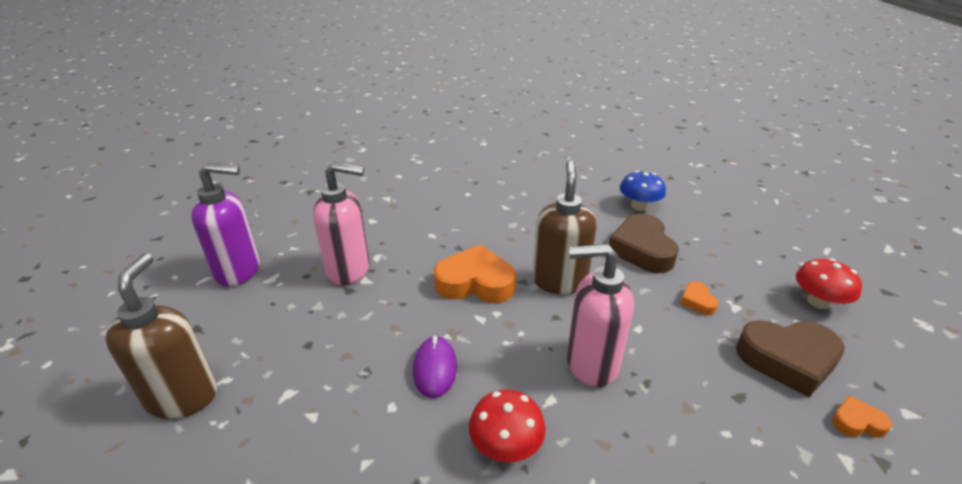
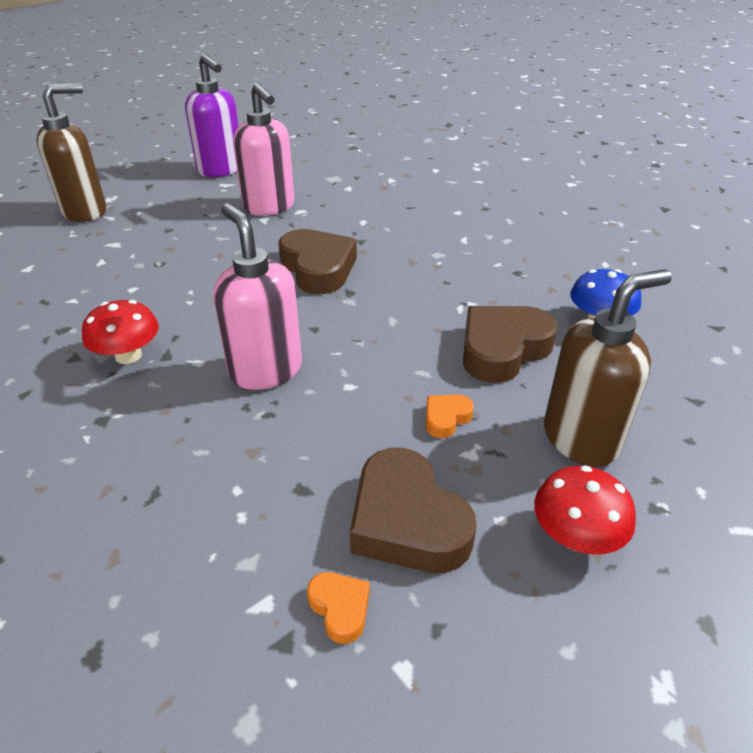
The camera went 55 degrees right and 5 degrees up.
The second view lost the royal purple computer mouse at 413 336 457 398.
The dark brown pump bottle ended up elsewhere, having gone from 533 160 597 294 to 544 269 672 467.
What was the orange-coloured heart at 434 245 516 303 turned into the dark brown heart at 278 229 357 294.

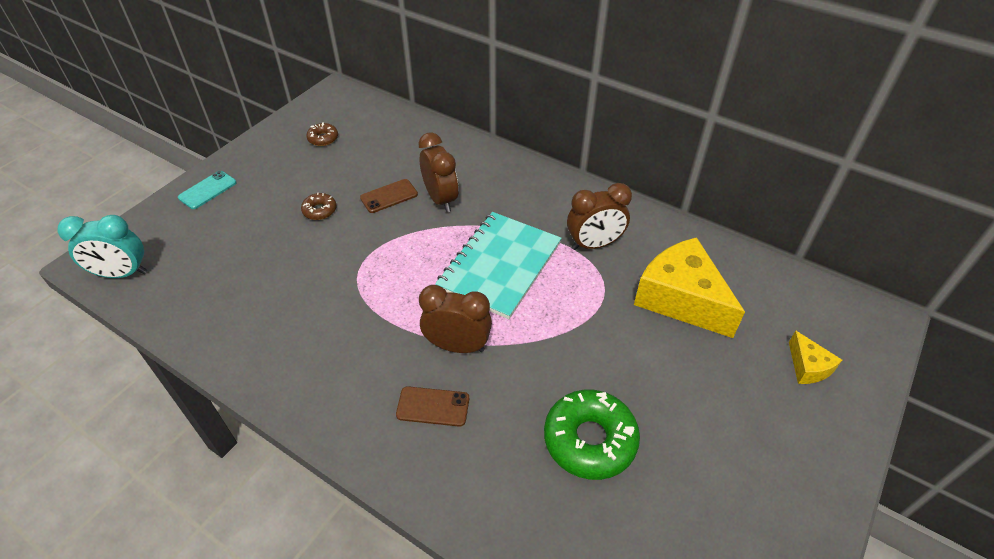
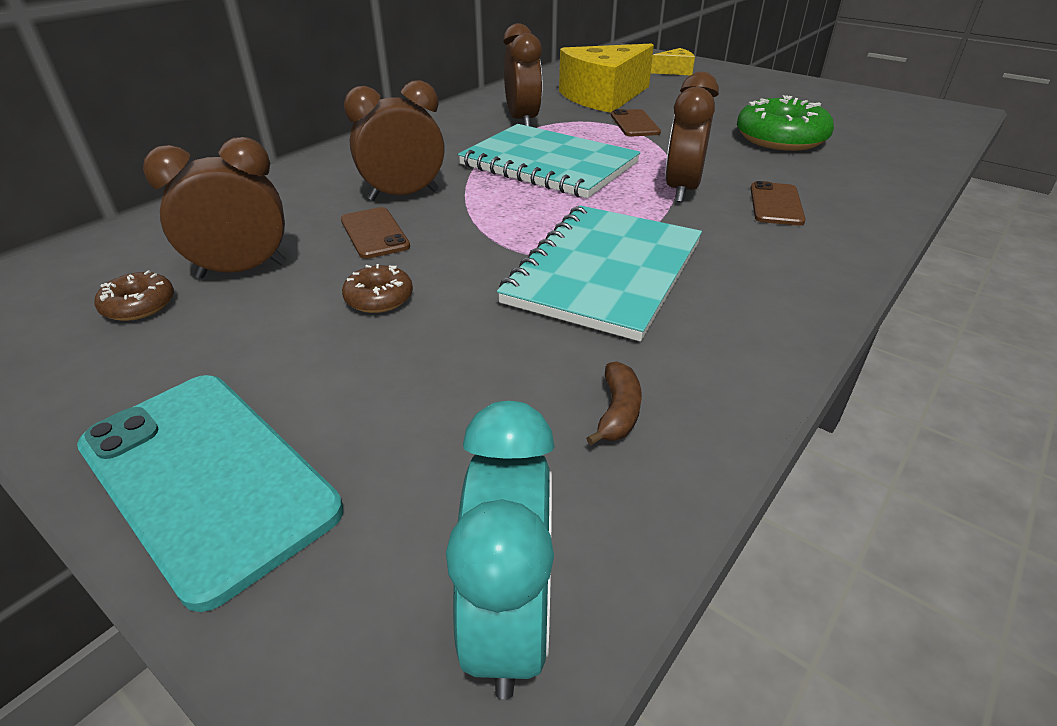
The camera went 85 degrees left and 10 degrees down.
The second view gained the dark brown clock at 143 137 286 278.
The second view gained the teal exercise book at 497 205 702 342.
The second view gained the dark brown toy banana at 586 361 642 446.
The second view gained the dark brown smartphone at 611 109 661 137.
The size of the teal smartphone at 178 171 236 209 changed by a factor of 1.90.

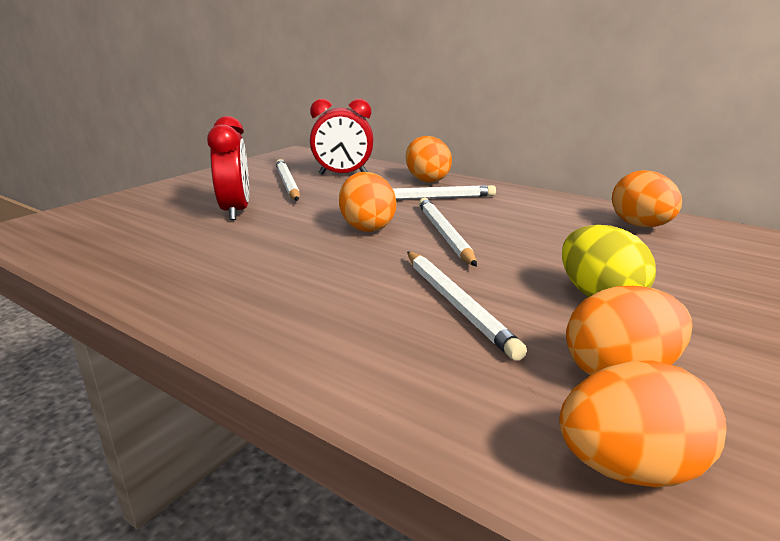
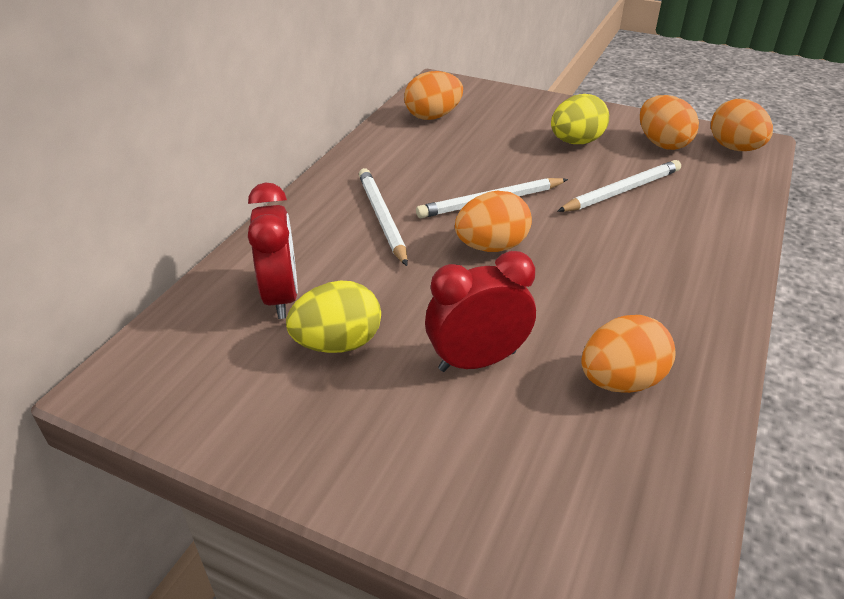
The camera went 100 degrees left and 15 degrees up.
The orange-coloured egg shape ended up elsewhere, having gone from 406 136 452 183 to 581 315 676 393.
Where the snow-white lead pencil stood at 276 159 300 201, the bright yellow egg shape came to stand at 286 280 381 353.

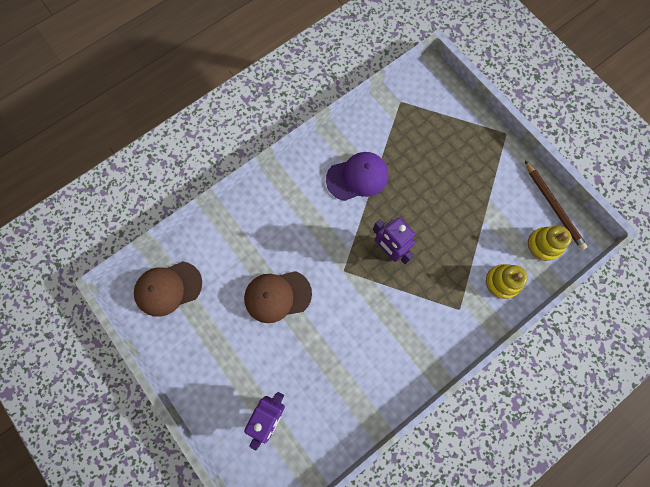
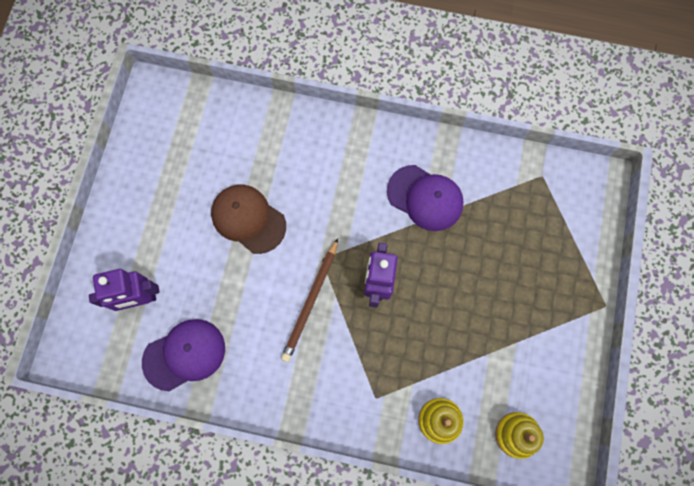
The camera went 50 degrees right and 0 degrees up.
The second view lost the dark brown peaked cap at 134 261 202 317.
The second view gained the royal purple peaked cap at 142 319 225 391.
The dark brown lead pencil ended up elsewhere, having gone from 525 161 588 250 to 281 238 338 362.

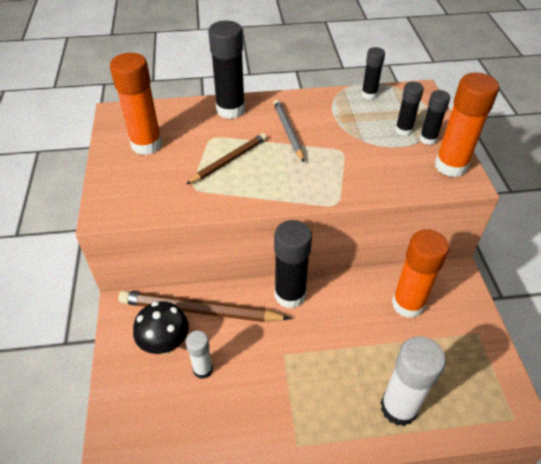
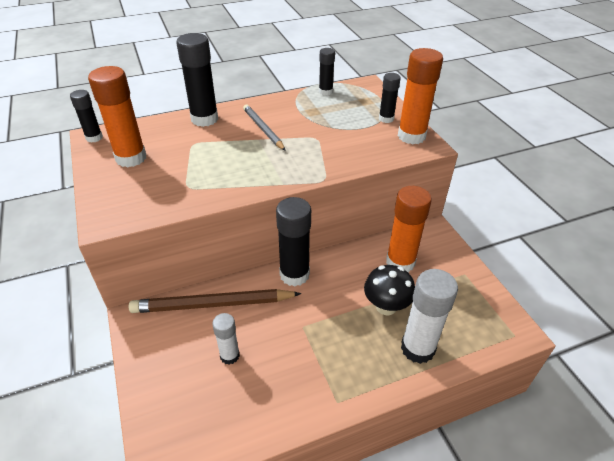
The camera went 15 degrees left and 5 degrees down.
The second view lost the dark brown lead pencil at 186 133 267 184.
The black fungus ended up elsewhere, having gone from 133 301 189 354 to 364 265 415 315.
The black glue ended up elsewhere, having gone from 395 82 424 136 to 70 90 103 143.

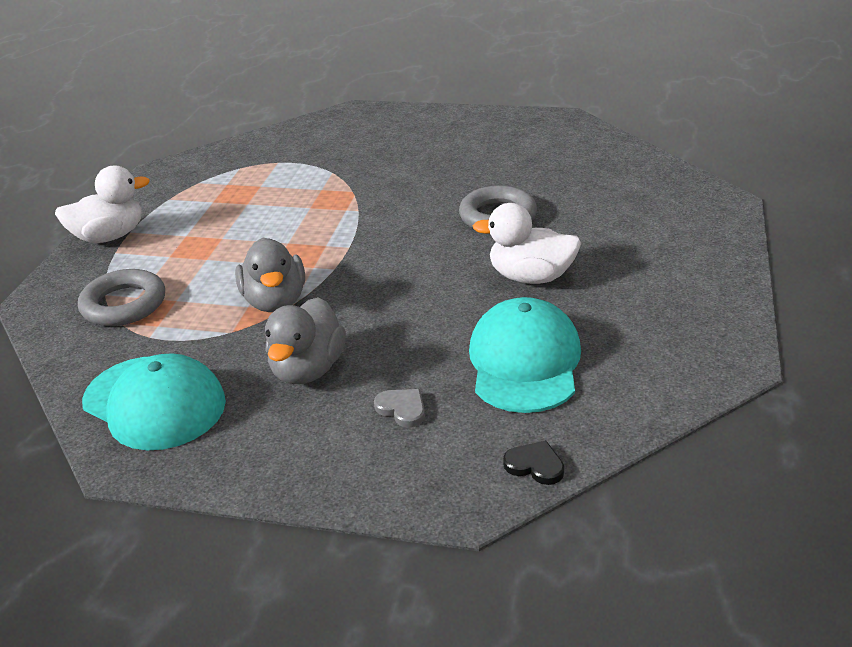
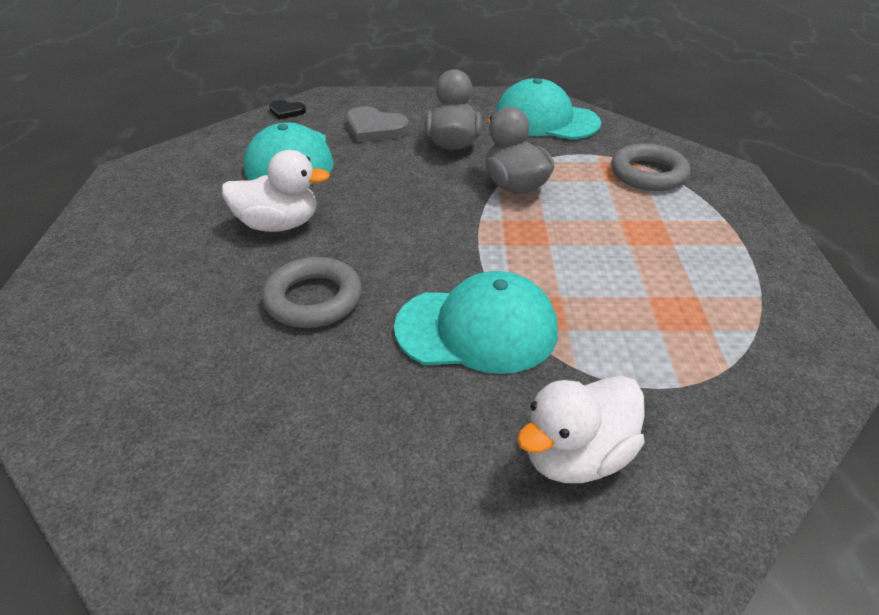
The camera went 165 degrees right and 5 degrees up.
The second view gained the teal peaked cap at 394 271 558 374.
The snow-white rubber duck ended up elsewhere, having gone from 55 166 150 243 to 517 376 645 483.
The size of the ash-grey heart at 374 389 425 427 changed by a factor of 1.73.

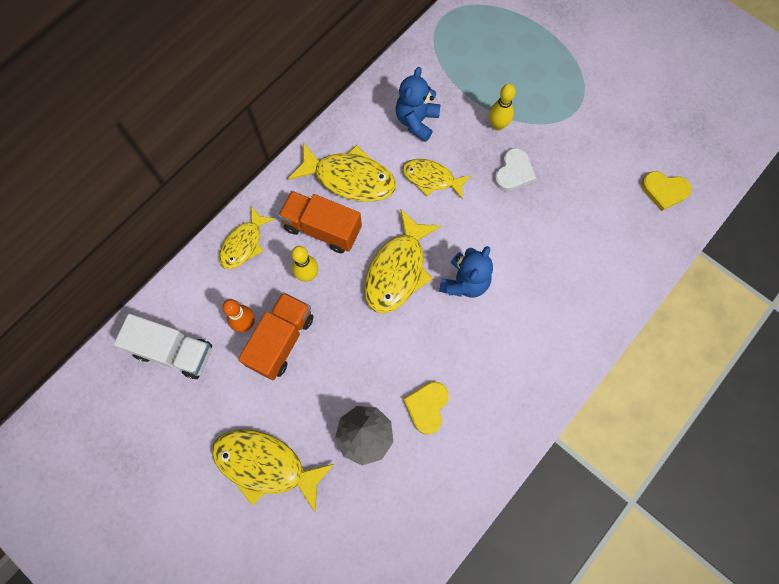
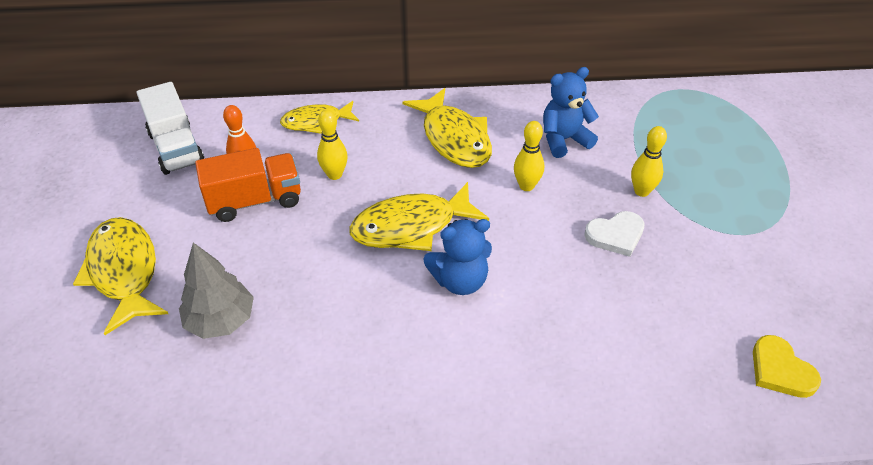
The camera went 45 degrees right and 25 degrees down.
The second view lost the orange-coloured lorry at 278 191 362 254.
The second view lost the bright yellow heart at 403 382 449 435.
Where the bright yellow toy fish stood at 402 159 471 199, the bright yellow bowling pin came to stand at 514 121 544 191.

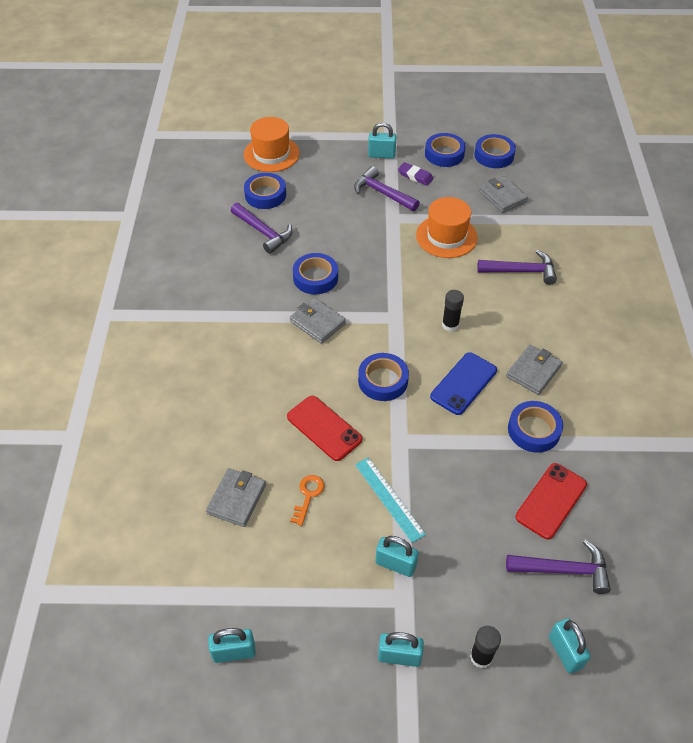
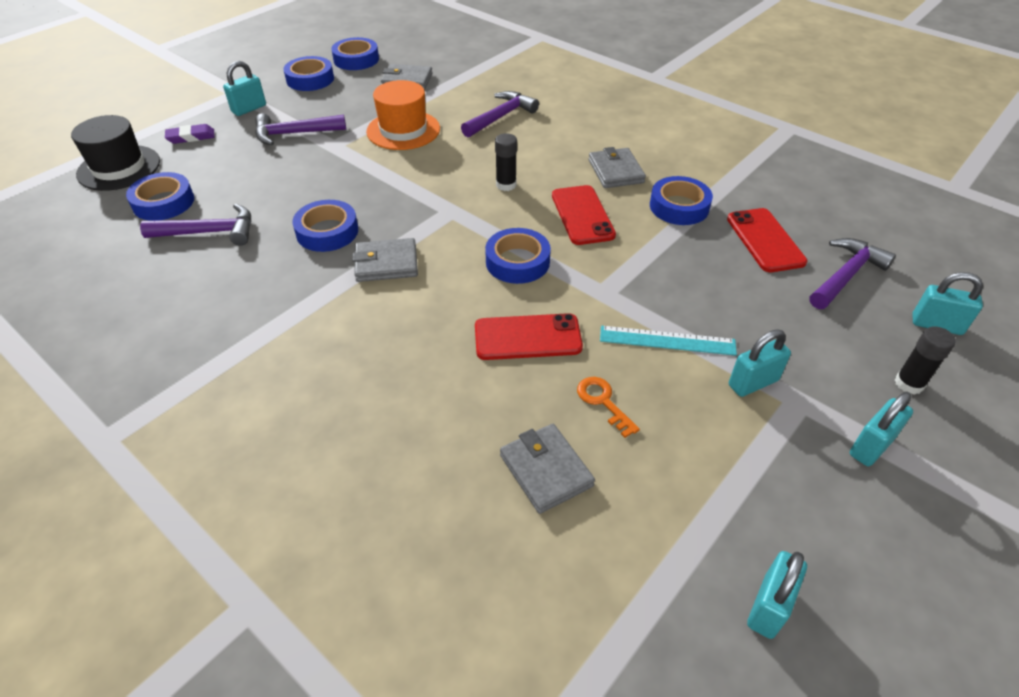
The camera went 50 degrees left and 5 degrees down.
The royal purple eraser ended up elsewhere, having gone from 398 162 433 186 to 165 124 214 144.
What was the orange-coloured hat at 244 117 300 172 turned into the black hat at 71 115 160 191.
What was the blue smartphone at 430 352 497 415 turned into the crimson smartphone at 552 185 616 245.

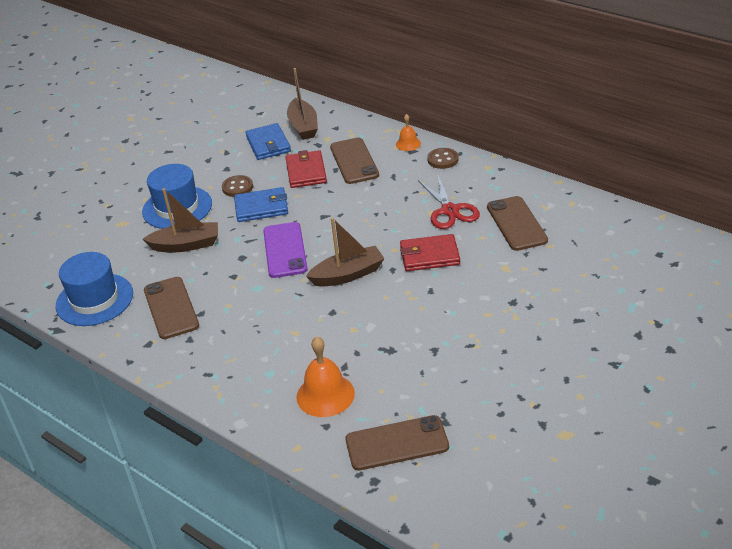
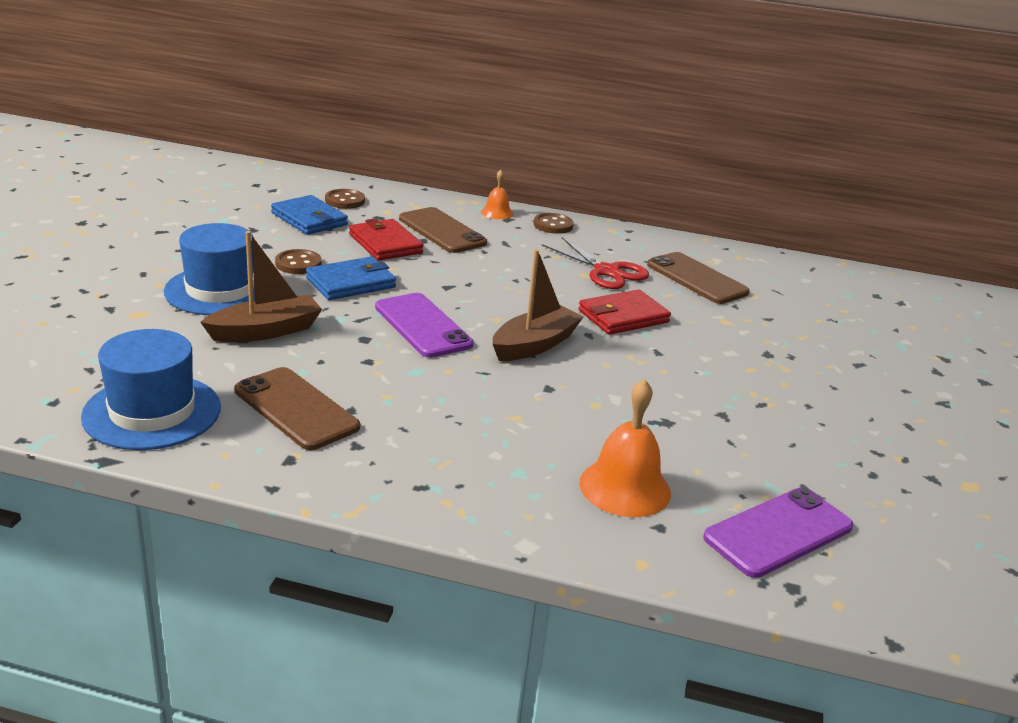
The camera went 30 degrees left and 10 degrees down.
Where the dark brown sailboat stood at 287 68 318 140, the dark brown sewing button came to stand at 325 189 365 209.
What was the dark brown smartphone at 346 415 449 471 turned into the royal purple smartphone at 703 487 853 578.

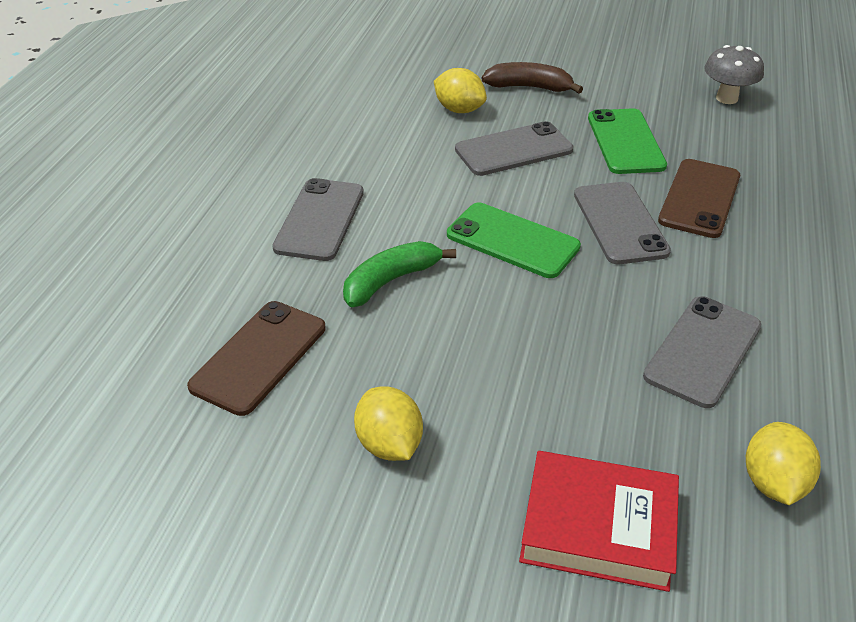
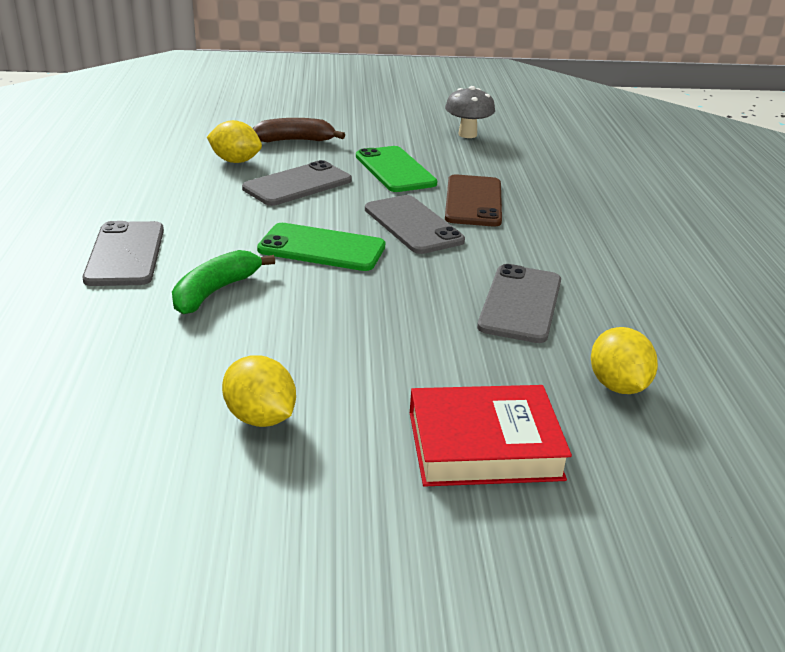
The camera went 20 degrees left and 10 degrees down.
The second view lost the dark brown smartphone at 187 301 326 416.

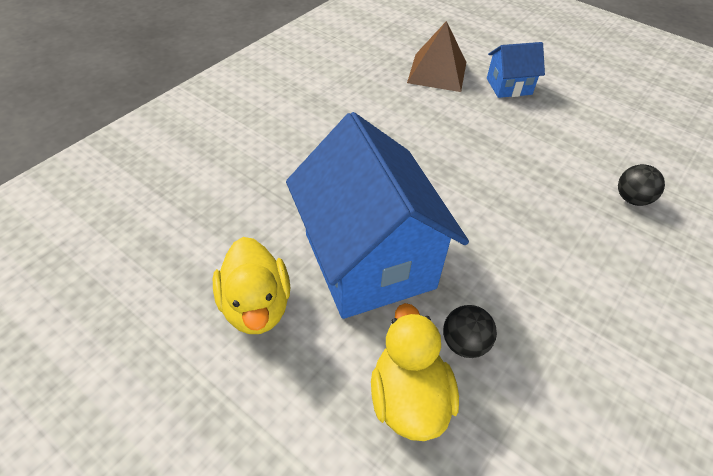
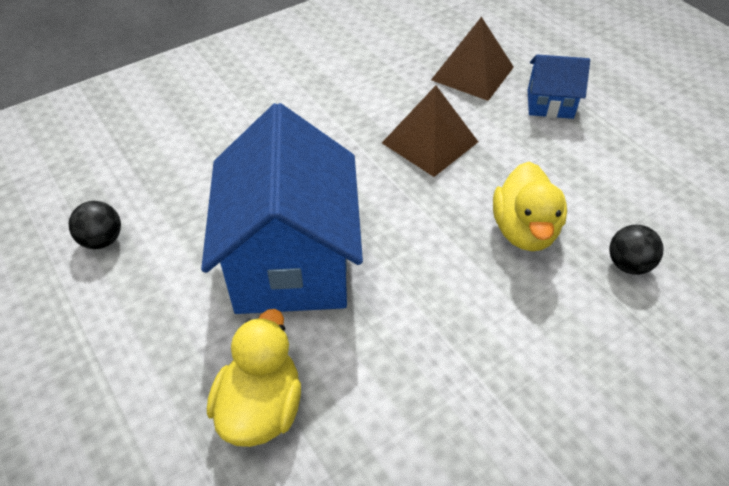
The camera went 20 degrees right and 0 degrees up.
The second view gained the dark brown pyramid at 382 86 478 177.
The bright yellow rubber duck ended up elsewhere, having gone from 213 237 290 334 to 493 162 567 251.
The black sphere ended up elsewhere, having gone from 443 305 497 358 to 69 201 121 249.

